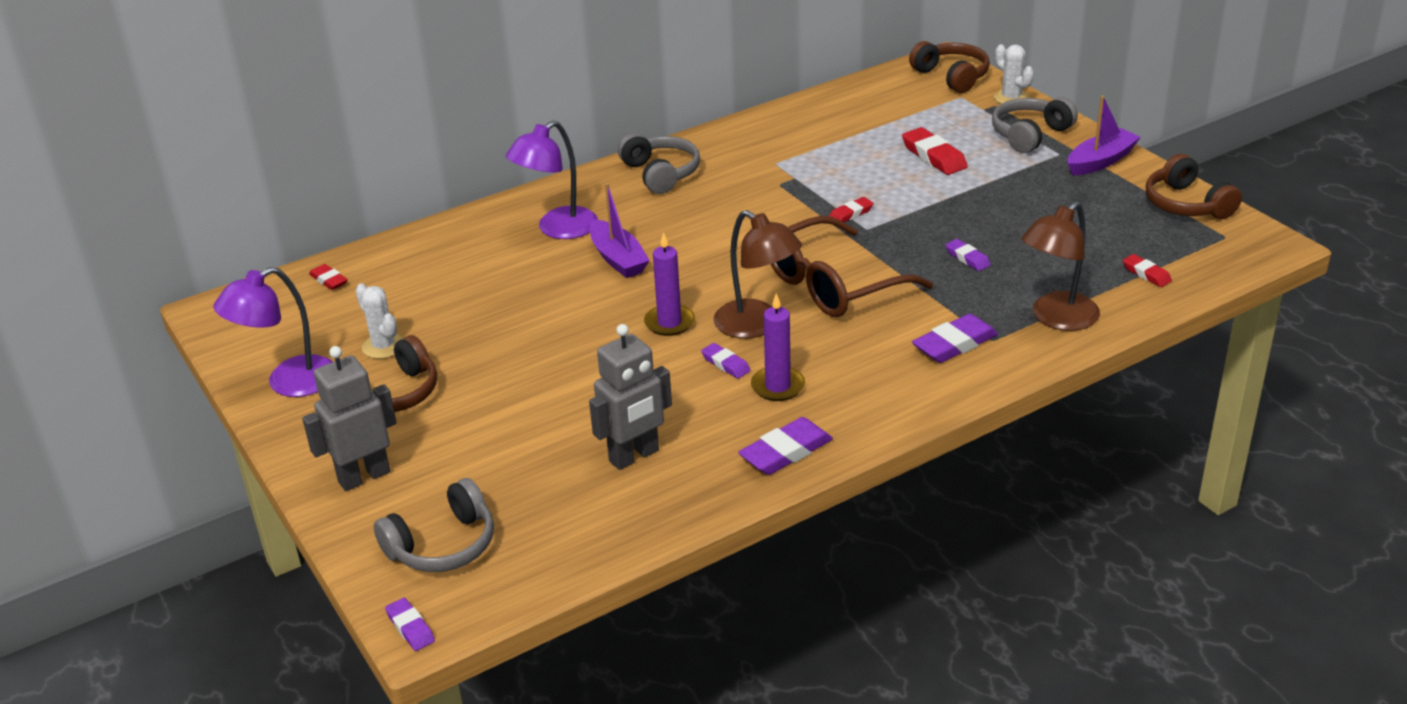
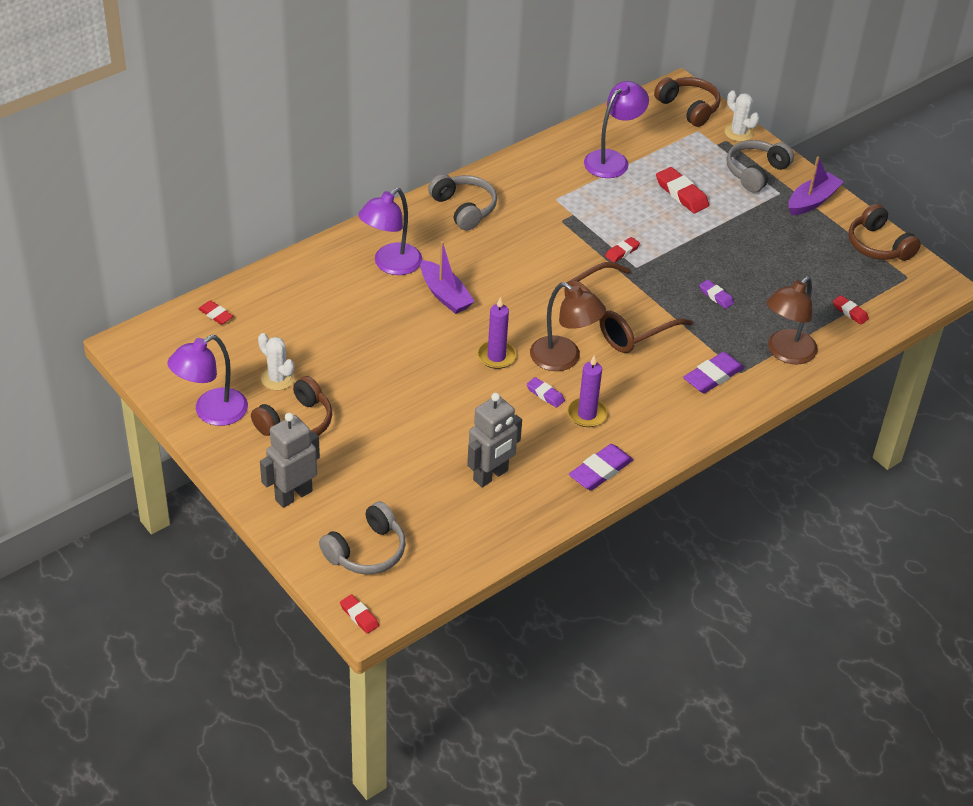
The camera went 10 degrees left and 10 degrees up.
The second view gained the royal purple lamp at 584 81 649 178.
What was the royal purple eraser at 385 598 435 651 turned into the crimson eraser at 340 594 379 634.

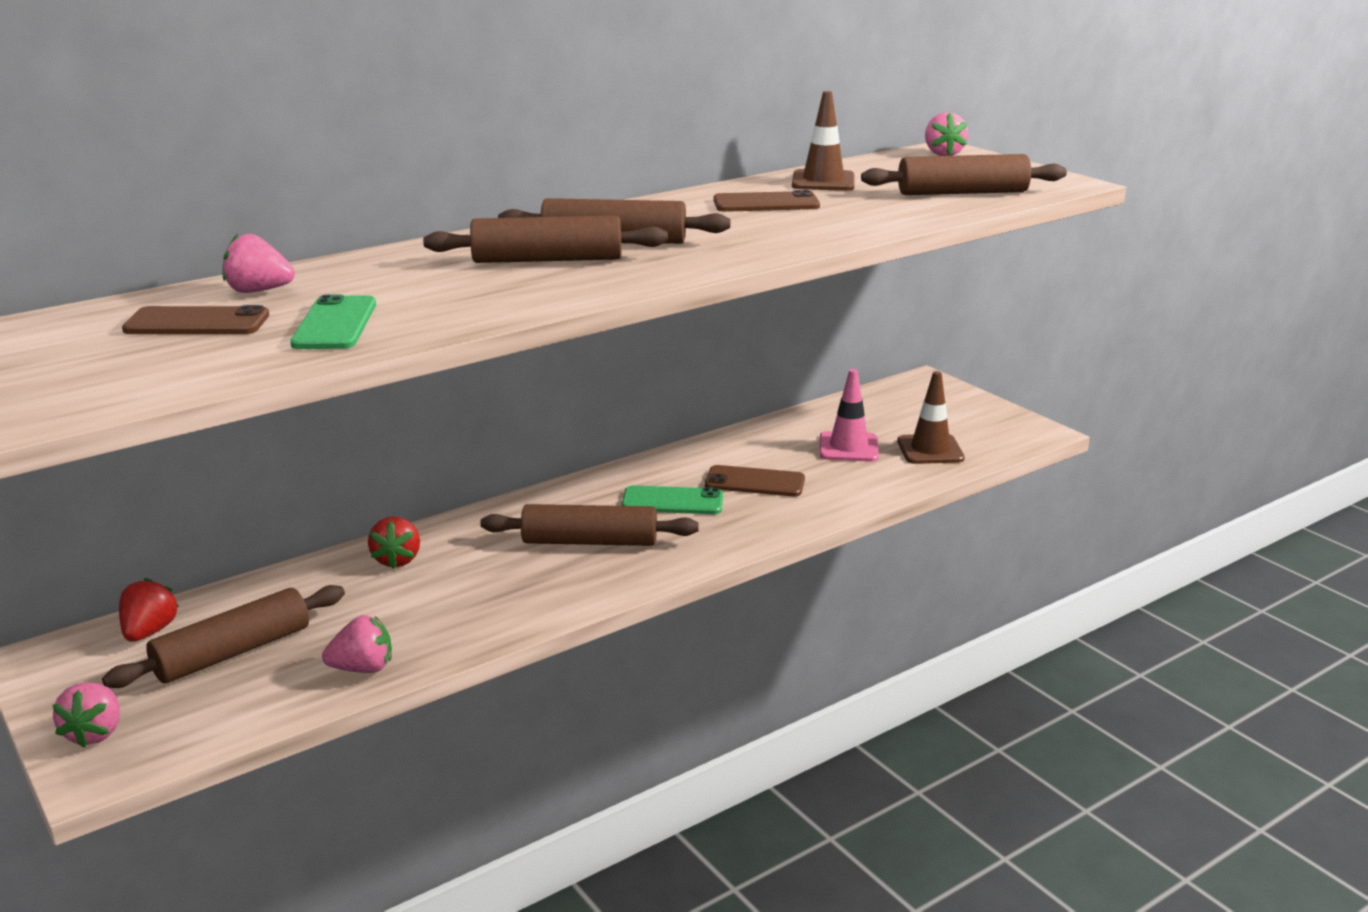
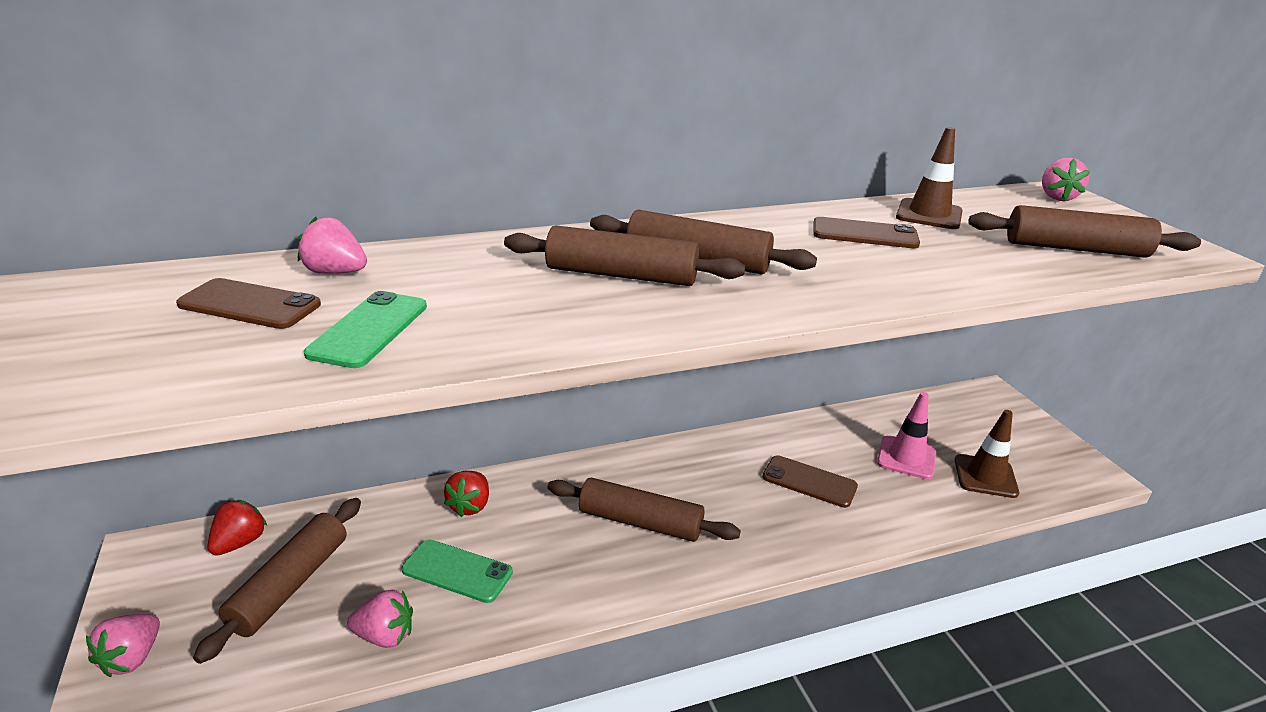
The camera went 15 degrees right and 5 degrees up.
The emerald smartphone ended up elsewhere, having gone from 622 485 723 514 to 402 539 513 603.
The dark brown pastry roller at 102 585 345 688 ended up facing another way, 45 degrees counterclockwise from before.

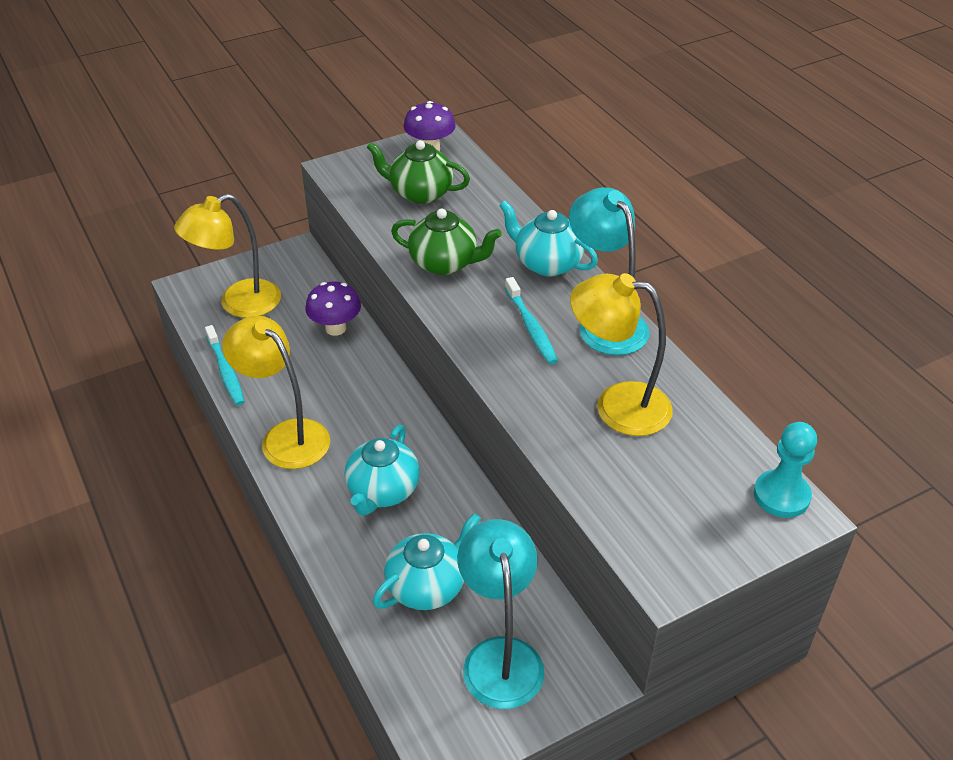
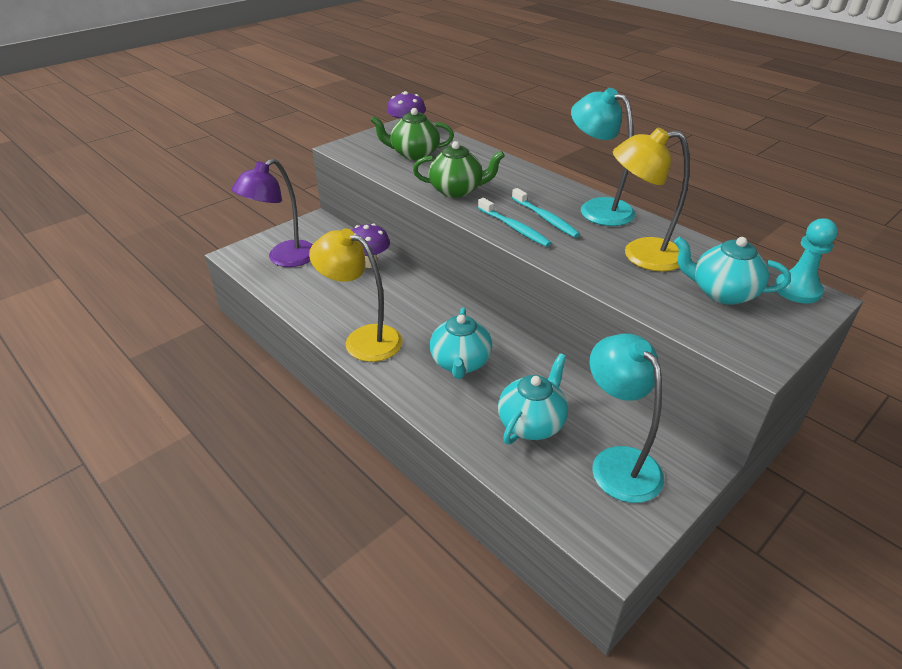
The camera went 15 degrees left and 5 degrees down.
The teal tooth brush ended up elsewhere, having gone from 205 325 245 406 to 478 198 551 247.
The teal china teapot ended up elsewhere, having gone from 499 201 598 277 to 674 237 791 305.
What was the bright yellow lamp at 174 194 281 318 turned into the royal purple lamp at 231 159 313 267.

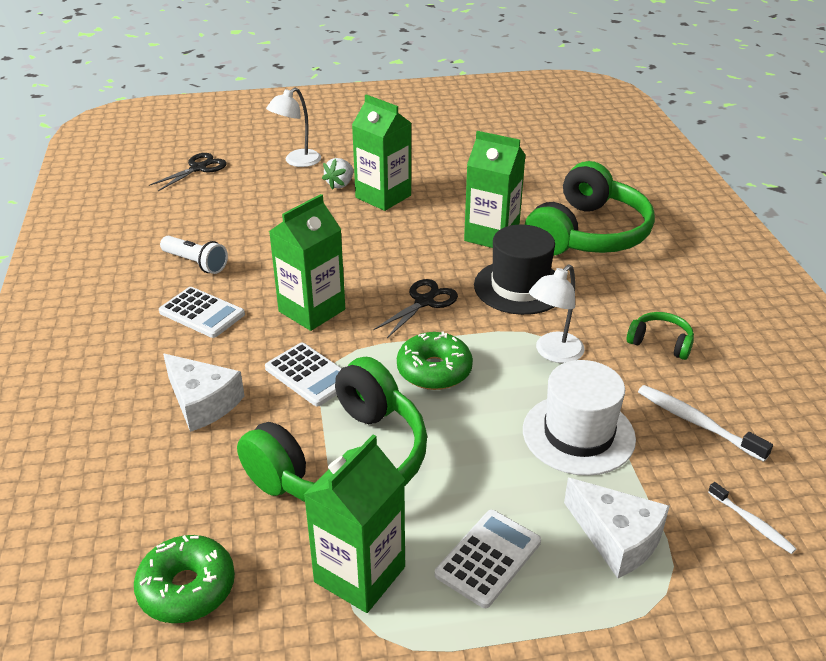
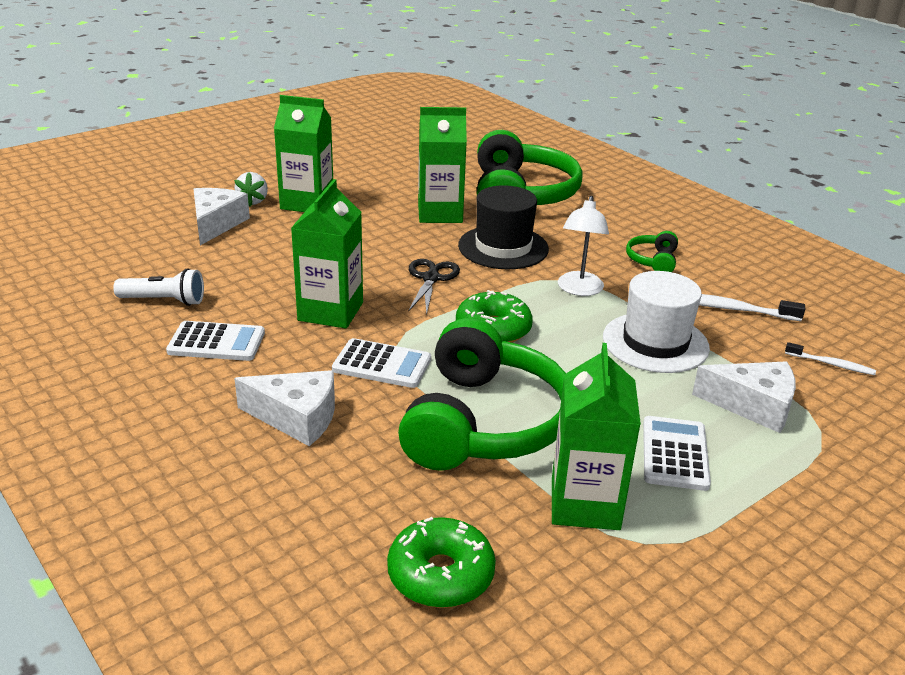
The camera went 30 degrees left and 5 degrees down.
The second view lost the black scissors at 149 153 227 191.
The second view lost the snow-white lamp at 266 87 321 167.
The second view gained the snow-white piece of cheese at 193 188 250 245.
The emerald headphones at 627 312 694 360 ended up facing another way, 75 degrees counterclockwise from before.

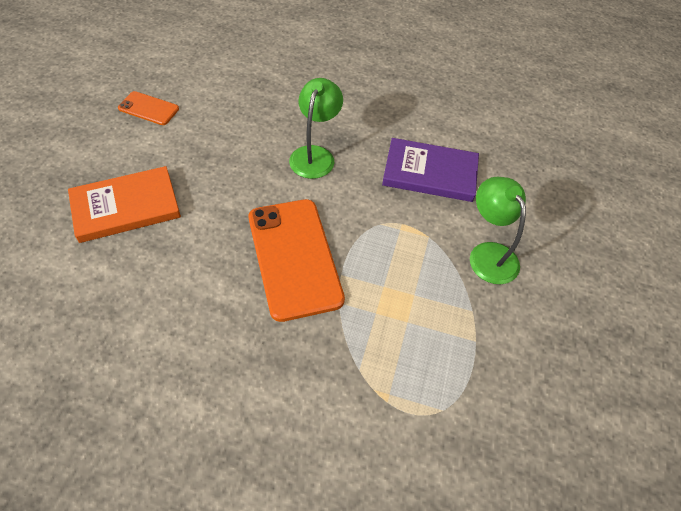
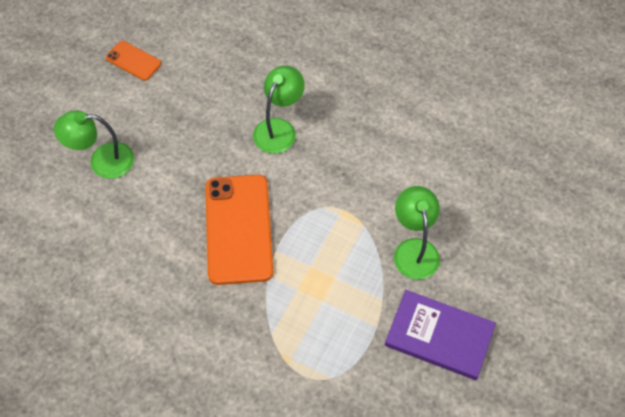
The camera went 15 degrees right and 5 degrees up.
The royal purple hardcover ended up elsewhere, having gone from 382 138 479 202 to 385 290 496 380.
Where the orange-coloured hardcover stood at 68 166 181 243, the emerald lamp came to stand at 54 110 134 179.

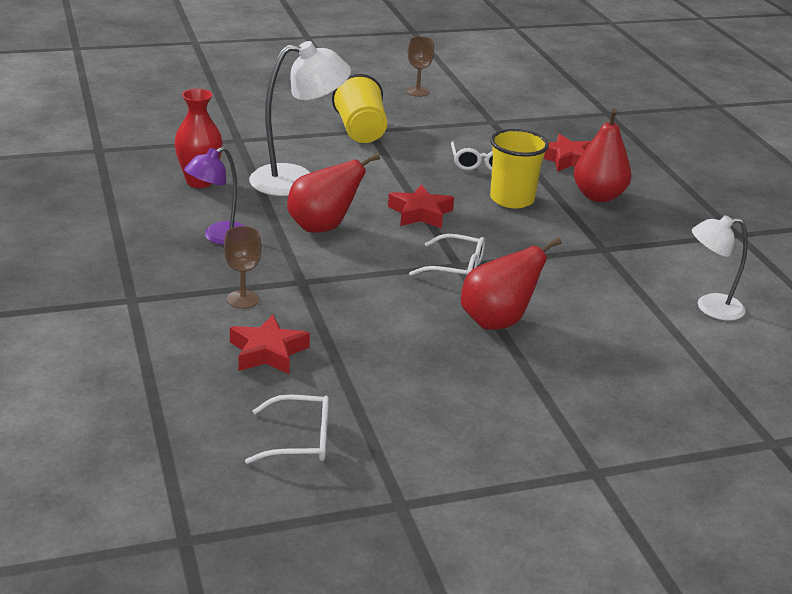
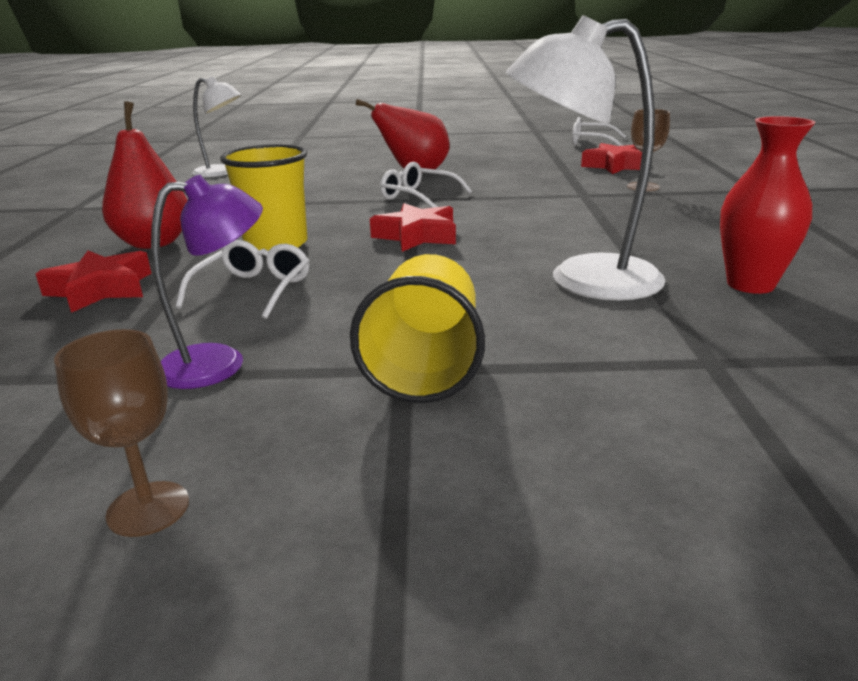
The camera went 160 degrees left and 5 degrees down.
The second view lost the crimson toy pear at 287 153 380 233.
The royal purple lamp ended up elsewhere, having gone from 184 147 244 245 to 151 175 263 389.

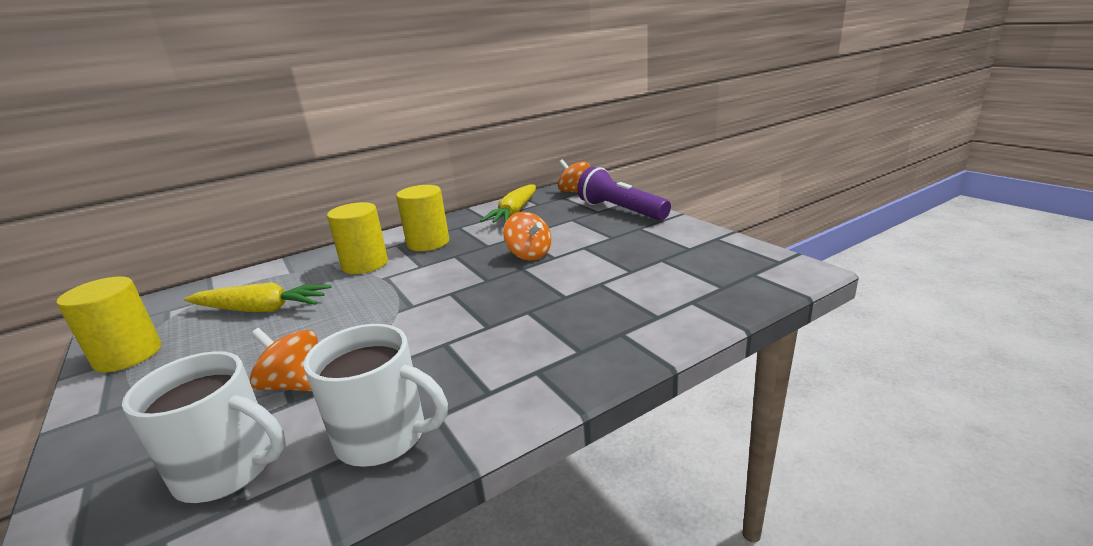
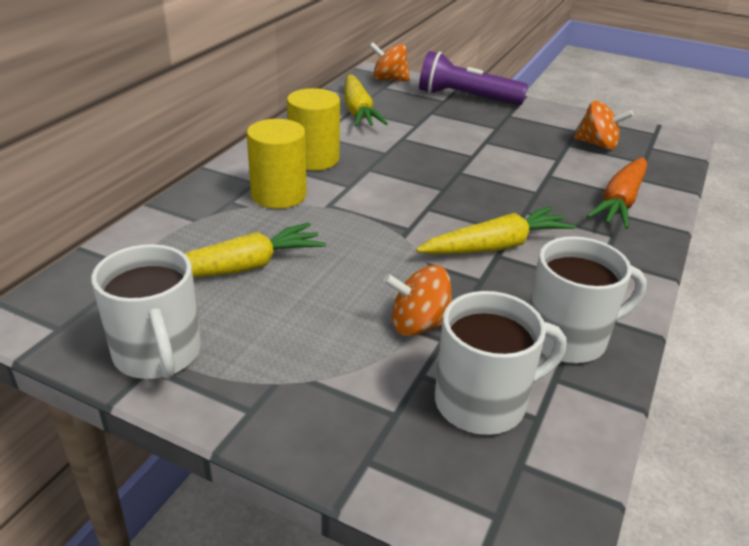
The camera went 35 degrees left and 10 degrees up.
The second view gained the bright yellow carrot at 416 206 576 254.
The second view gained the orange-coloured carrot at 587 157 647 229.
The orange-coloured whirligig ended up elsewhere, having gone from 503 212 551 260 to 574 101 634 150.
Where the bright yellow solid cylinder stood at 56 276 161 372, the snow-white tea mug came to stand at 91 244 201 379.

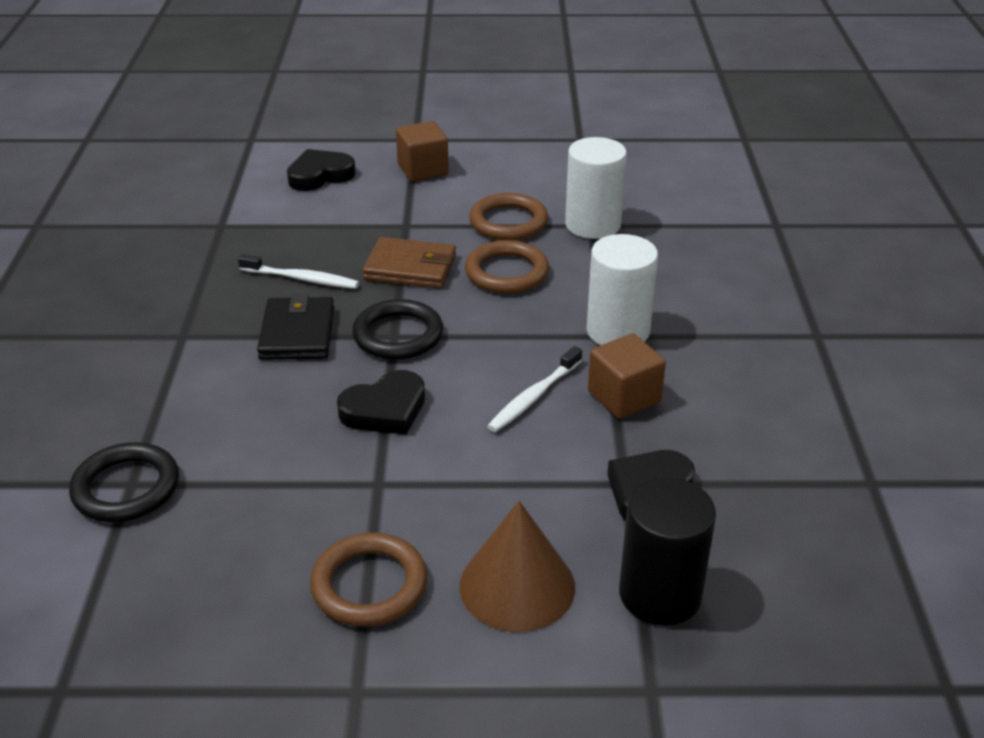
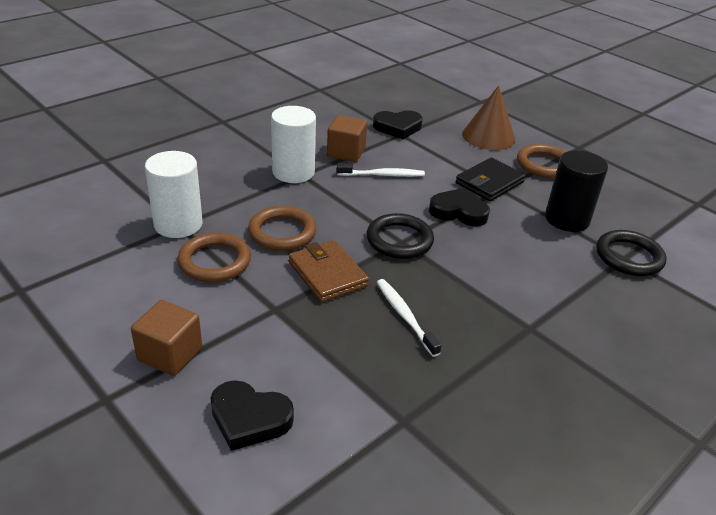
The camera went 135 degrees left and 0 degrees up.
The black wallet ended up elsewhere, having gone from 257 293 334 360 to 456 157 526 201.
The black solid cylinder ended up elsewhere, having gone from 619 477 716 626 to 545 150 608 232.

